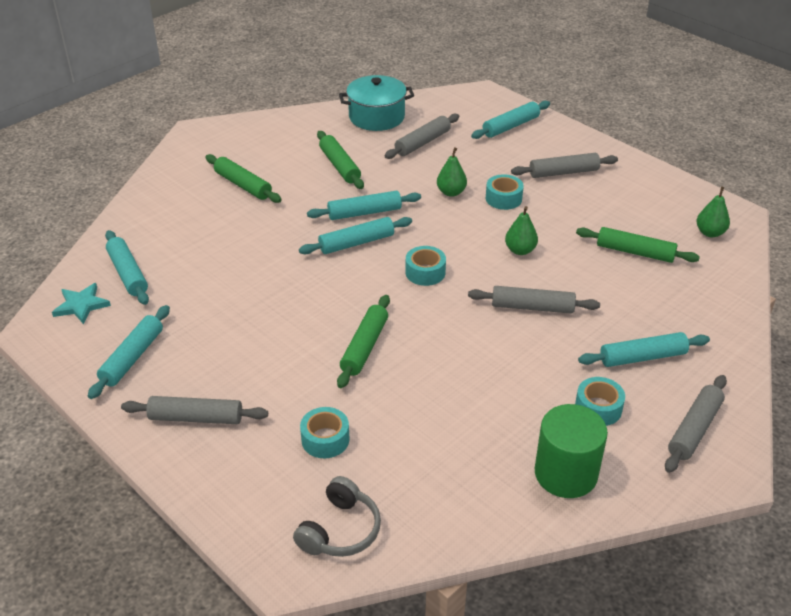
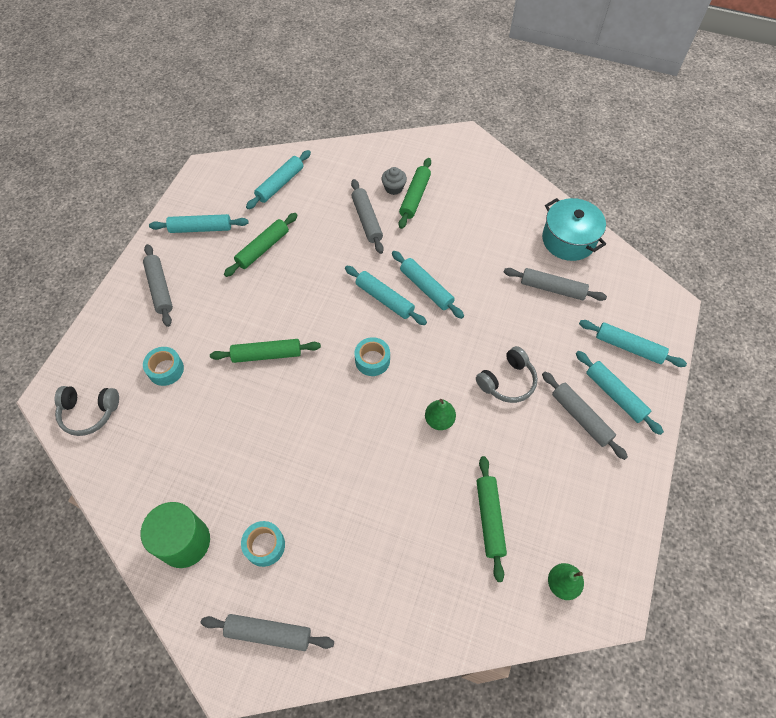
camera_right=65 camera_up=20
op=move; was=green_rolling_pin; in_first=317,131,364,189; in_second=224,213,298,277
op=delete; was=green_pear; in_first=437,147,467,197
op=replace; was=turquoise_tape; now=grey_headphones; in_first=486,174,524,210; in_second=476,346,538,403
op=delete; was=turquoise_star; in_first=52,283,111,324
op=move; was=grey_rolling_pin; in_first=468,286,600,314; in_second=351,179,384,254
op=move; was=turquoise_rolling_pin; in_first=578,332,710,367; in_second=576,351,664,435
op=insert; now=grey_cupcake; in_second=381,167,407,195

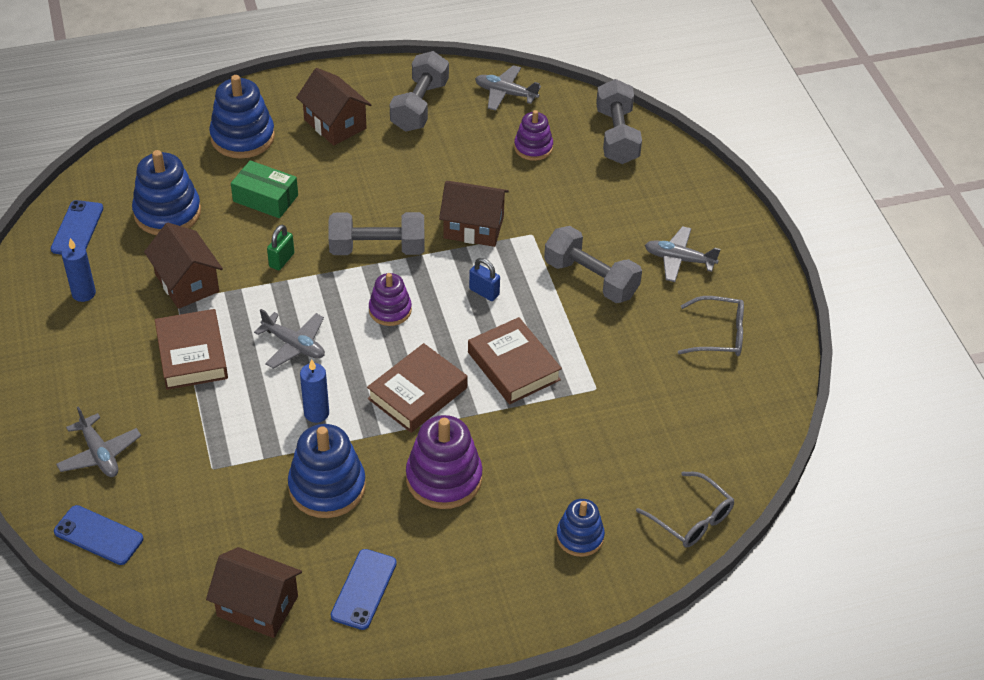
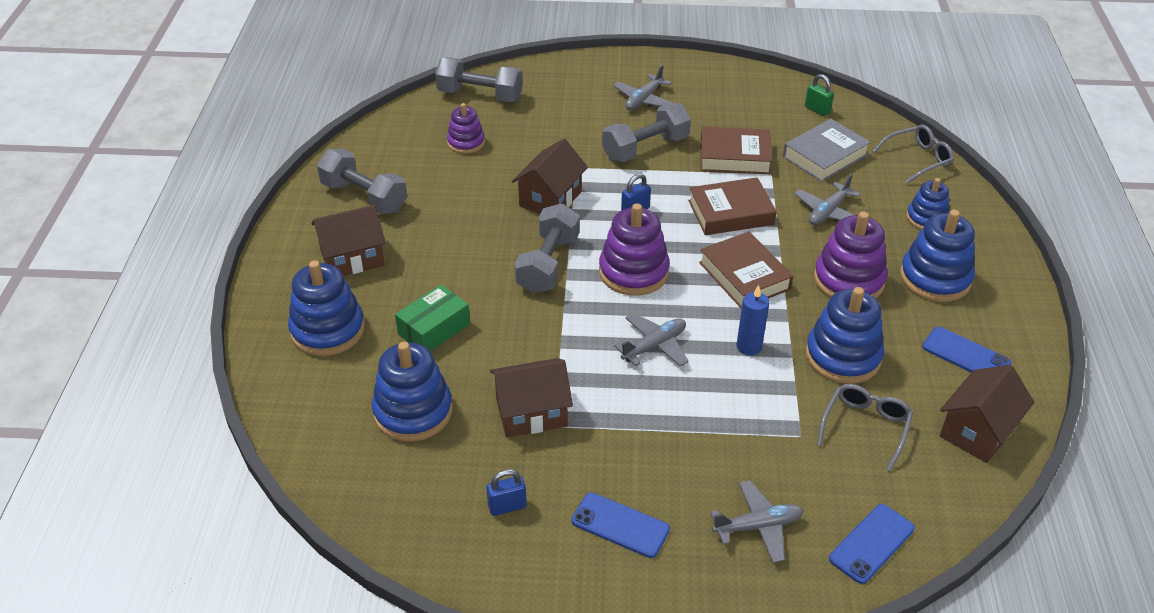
camera_right=-70 camera_up=-5
op=move; was=grey_plane; in_first=475,65,541,111; in_second=794,174,861,225
op=move; was=blue_phone; in_first=51,200,103,254; in_second=571,492,670,558
op=move; was=green_padlock; in_first=267,224,294,270; in_second=805,74,834,116
op=replace; was=blue_candle; now=blue_padlock; in_first=61,238,96,302; in_second=486,469,527,516
op=resize; was=purple_stacking_toy; in_first=369,273,412,326; in_second=599,203,670,296; ratio=1.64
op=move; was=grey_glasses; in_first=678,296,744,356; in_second=817,384,913,471
op=move; was=brown_book; in_first=155,309,228,390; in_second=701,126,772,174
op=insert; now=grey_book; in_second=783,119,871,182
op=insert; now=blue_stacking_toy; in_second=900,210,975,302

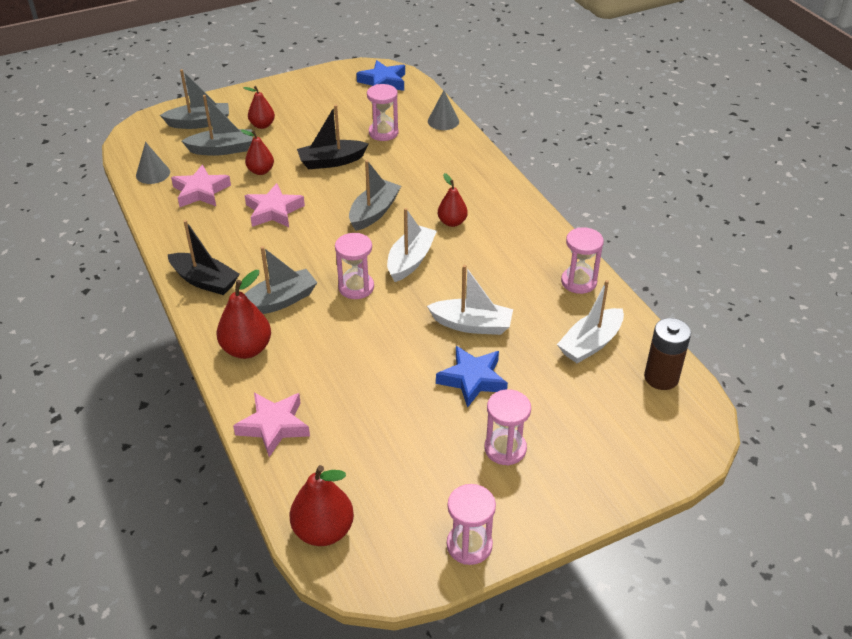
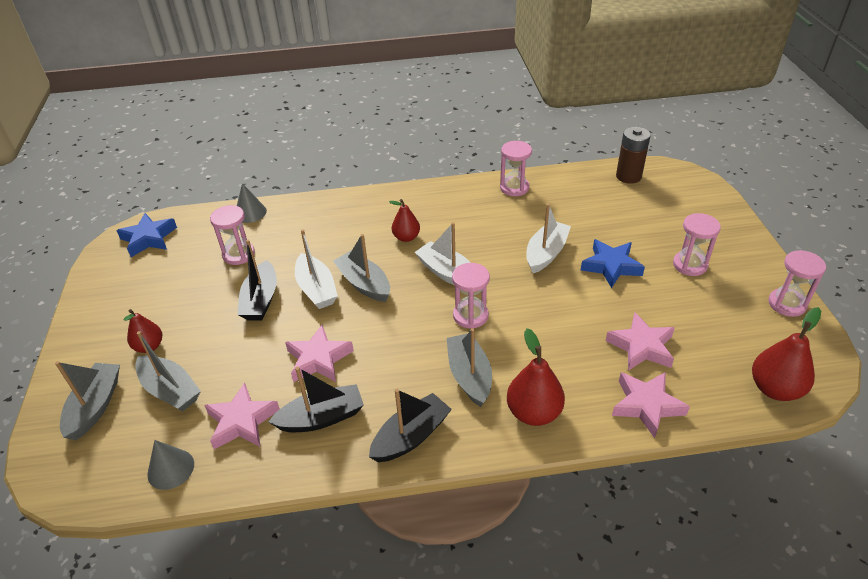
camera_right=-70 camera_up=0
op=rotate; was=grey_boat; in_first=182,95,252,156; in_second=135,331,201,412; clockwise=120
op=delete; was=red_pear; in_first=240,130,274,175
op=move; was=white_boat; in_first=557,280,624,363; in_second=295,230,338,309
op=insert; now=pink_star; in_second=606,313,675,371
op=insert; now=black_boat; in_second=269,367,364,432

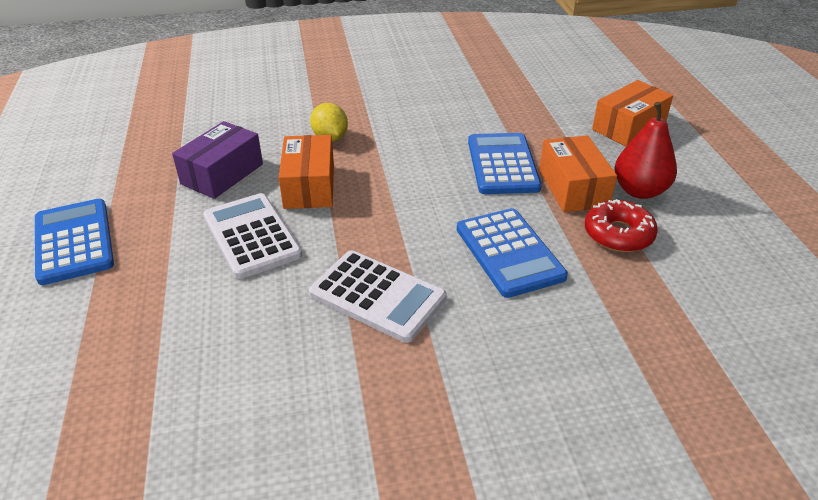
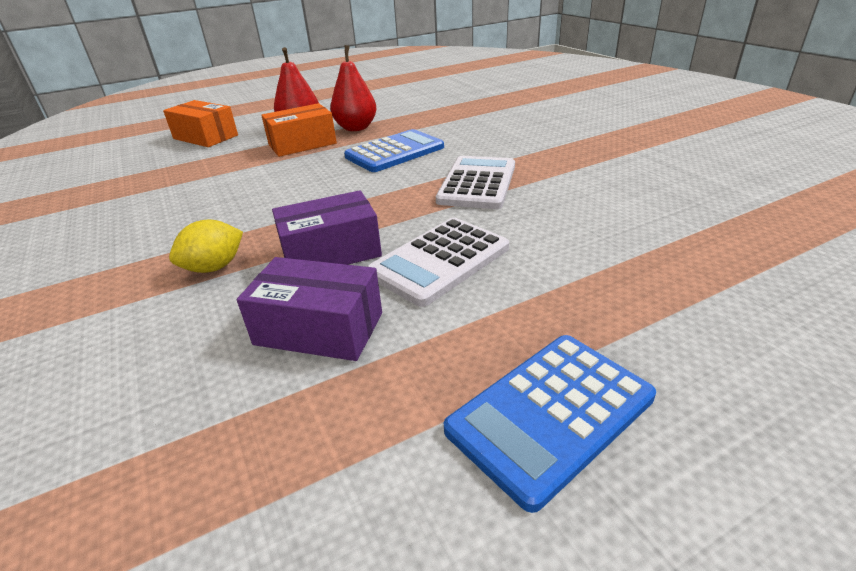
camera_right=-105 camera_up=-5
op=delete; was=blue_calculator; in_first=468,133,542,194
op=recolor; was=orange_box; now=purple_box; in_first=279,135,334,209; in_second=272,190,382,265
op=replace; was=red_donut; now=red_pear; in_first=585,199,658,252; in_second=330,45,376,131

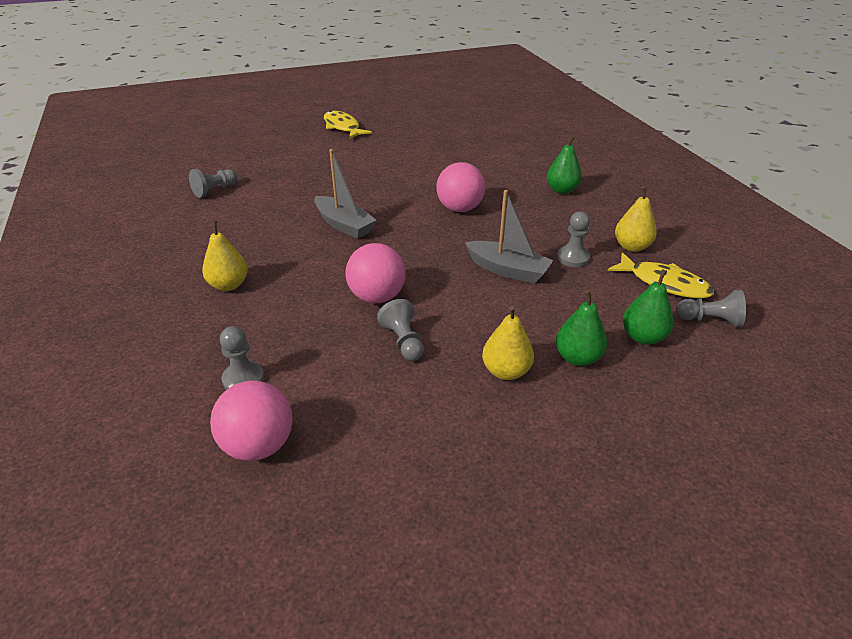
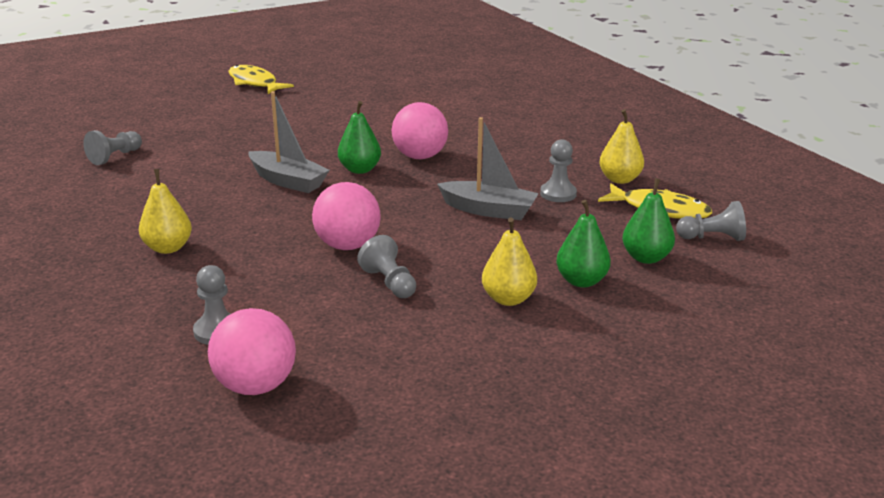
camera_right=-10 camera_up=-10
op=move; was=green_pear; in_first=547,135,582,194; in_second=338,101,381,174

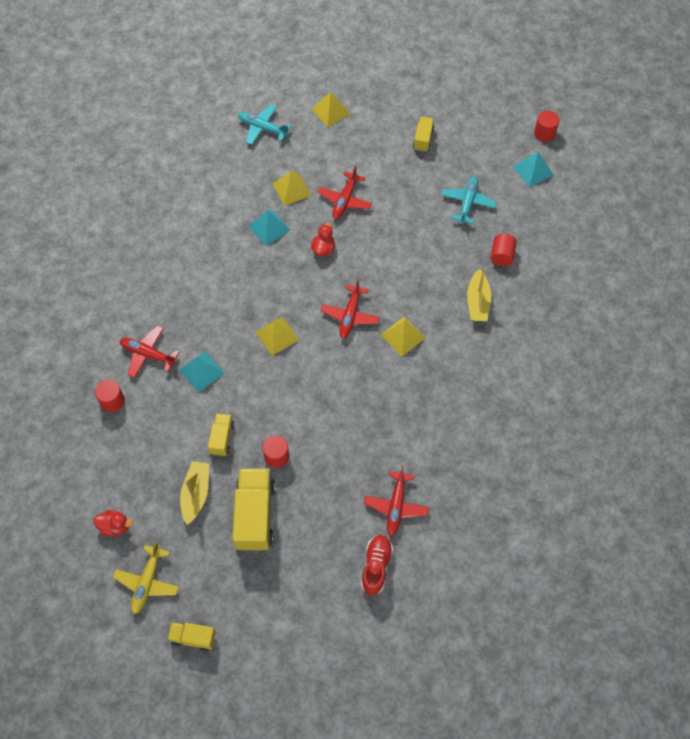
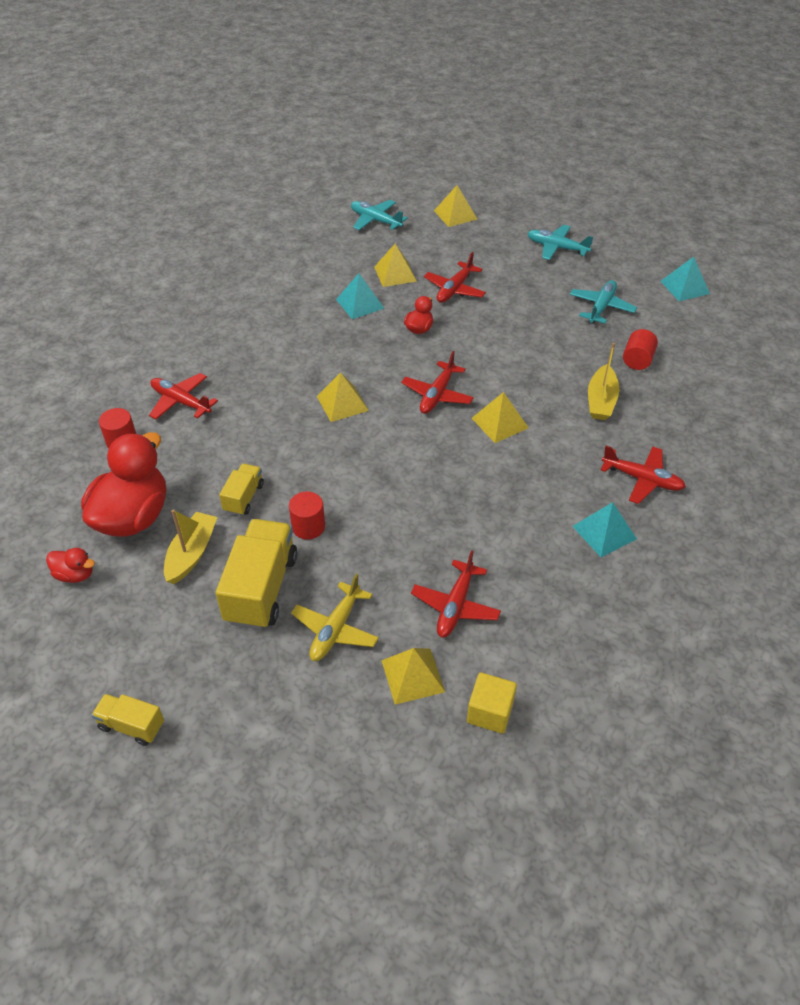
camera_right=10 camera_up=-15
op=delete; was=red_cylinder; in_first=534,111,559,142
op=replace; was=yellow_truck; now=turquoise_plane; in_first=413,117,434,152; in_second=527,225,593,260
op=move; was=turquoise_pyramid; in_first=179,351,225,393; in_second=573,502,637,557
op=replace; was=red_shoe; now=yellow_pyramid; in_first=361,535,393,595; in_second=381,648,445,705
op=move; was=yellow_plane; in_first=113,542,179,614; in_second=291,574,379,661
op=insert; now=red_duck; in_second=81,432,166,537
op=insert; now=red_plane; in_second=601,446,686,504
op=insert; now=yellow_cube; in_second=467,672,517,734

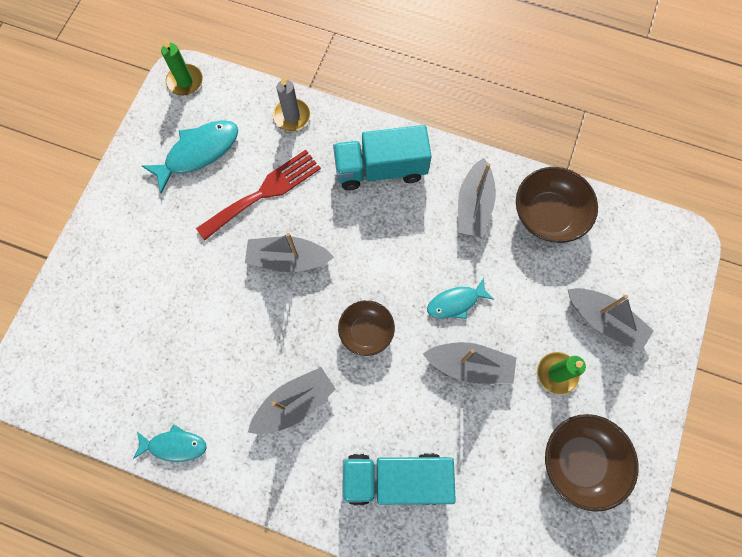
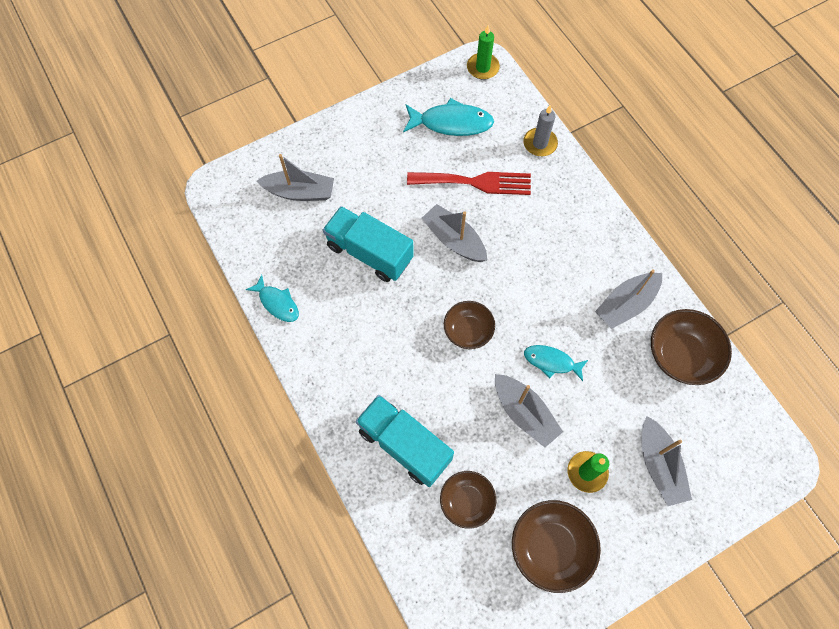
camera_right=40 camera_up=-5
op=move; was=turquoise_truck; in_first=333,125,432,191; in_second=323,206,414,282
op=move; was=grey_boat; in_first=248,367,336,434; in_second=257,154,334,201
op=insert; now=brown_bowl; in_second=440,471,496,529

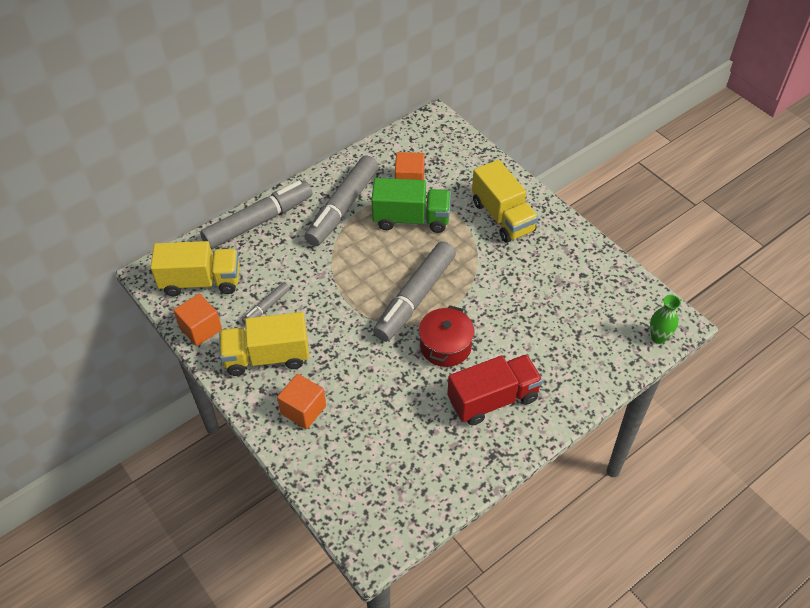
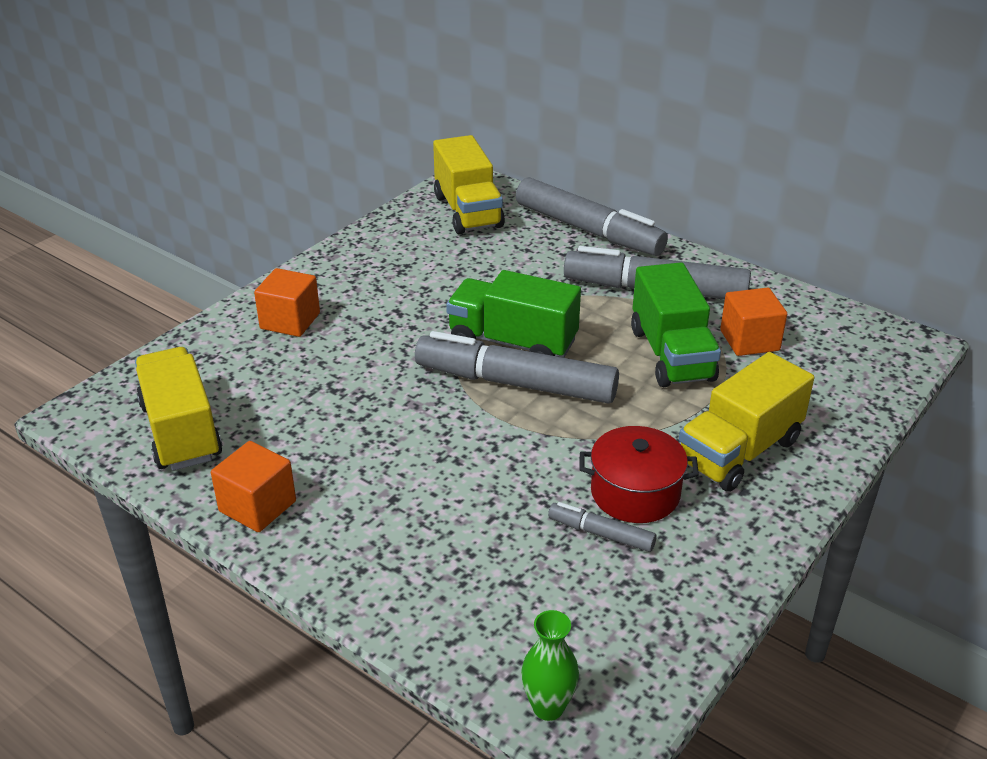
camera_right=75 camera_up=-15
op=move; was=grey_marker; in_first=242,282,290,324; in_second=548,502,657,552
op=move; was=orange_cube; in_first=174,294,222,346; in_second=211,441,296,532
op=move; was=red_pot; in_first=419,305,474,367; in_second=579,426,699,523
op=move; was=yellow_truck; in_first=219,312,309,376; in_second=135,347,222,470
op=delete; was=red_truck; in_first=447,354,543,426
op=insert; now=green_truck; in_second=446,270,581,358

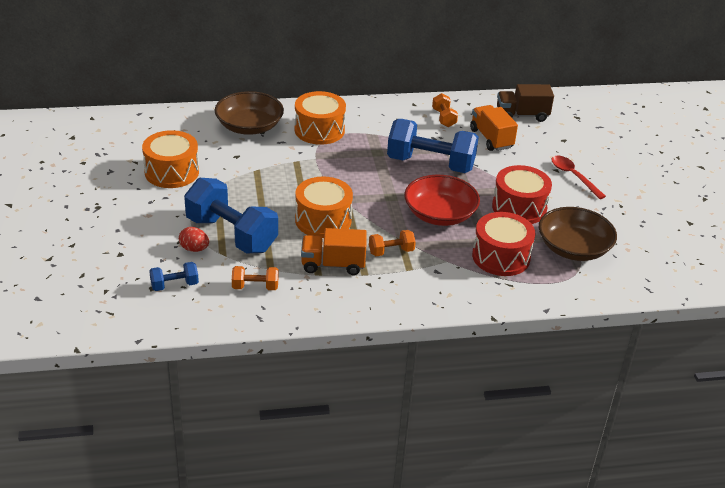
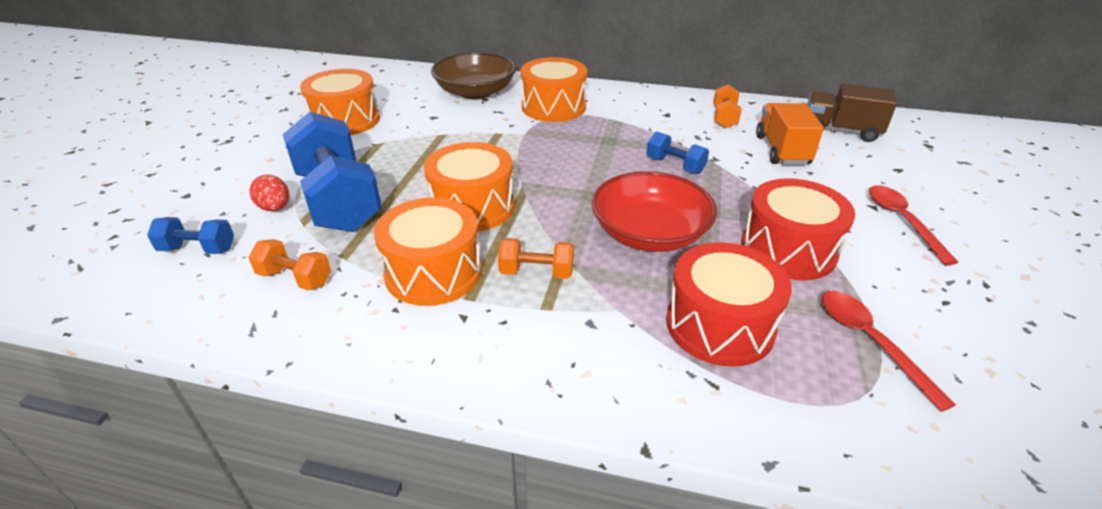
camera_right=25 camera_up=0
op=resize; was=blue_dumbbell; in_first=387,119,479,173; in_second=647,131,709,174; ratio=0.46
op=replace; was=brown_bowl; now=red_spoon; in_first=539,207,617,261; in_second=821,291,956,412
op=replace; was=orange_truck; now=orange_drum; in_first=301,228,367,275; in_second=374,197,482,306

